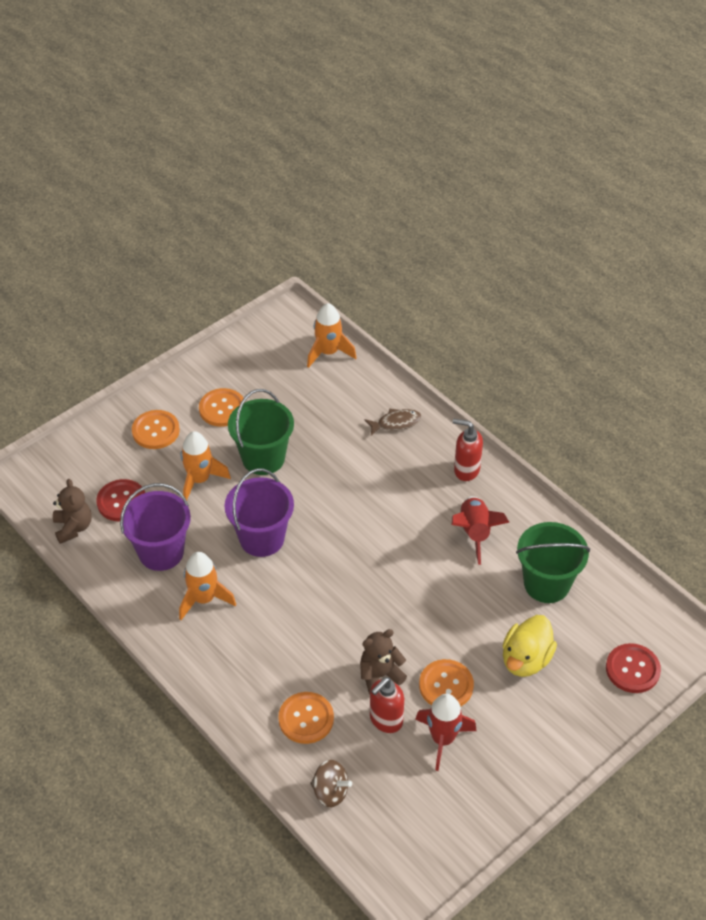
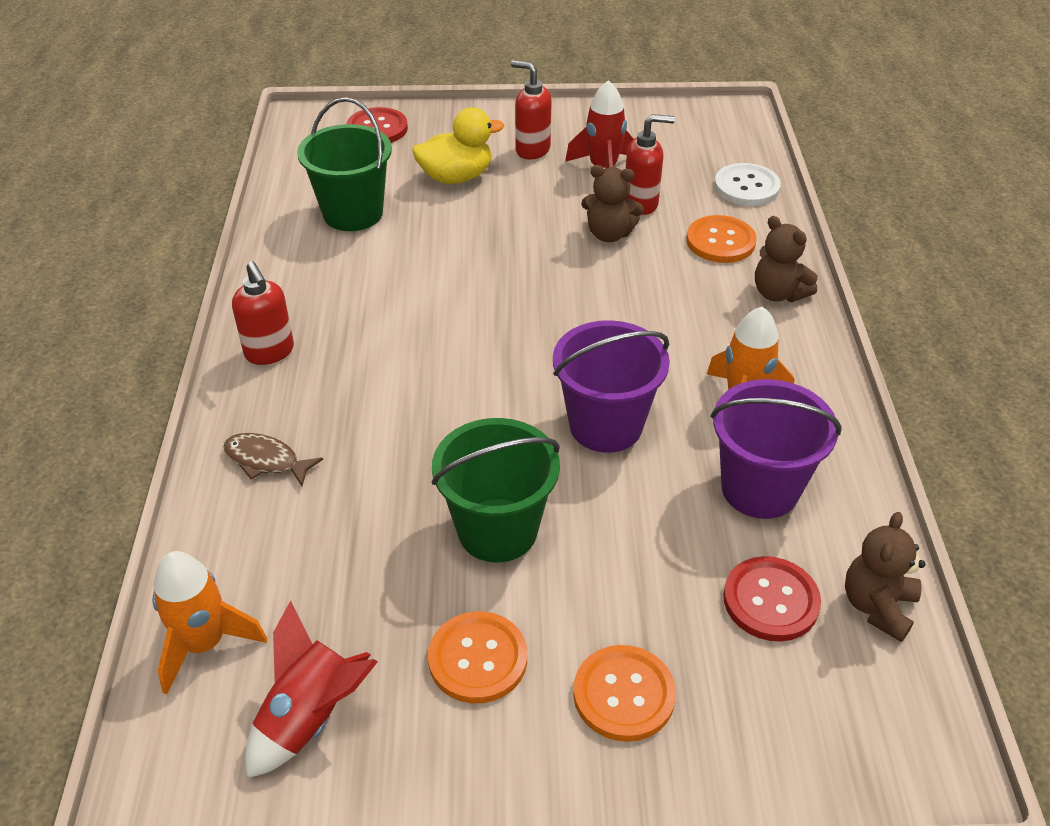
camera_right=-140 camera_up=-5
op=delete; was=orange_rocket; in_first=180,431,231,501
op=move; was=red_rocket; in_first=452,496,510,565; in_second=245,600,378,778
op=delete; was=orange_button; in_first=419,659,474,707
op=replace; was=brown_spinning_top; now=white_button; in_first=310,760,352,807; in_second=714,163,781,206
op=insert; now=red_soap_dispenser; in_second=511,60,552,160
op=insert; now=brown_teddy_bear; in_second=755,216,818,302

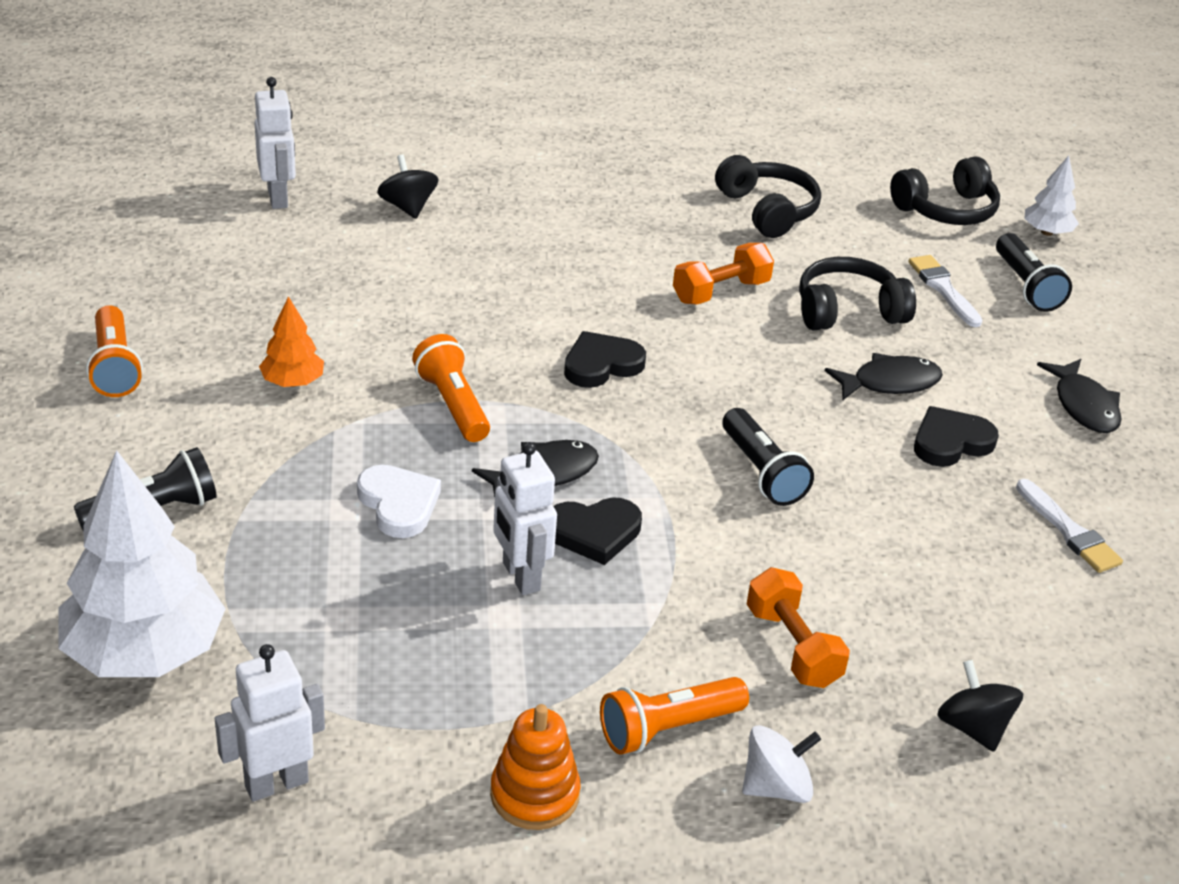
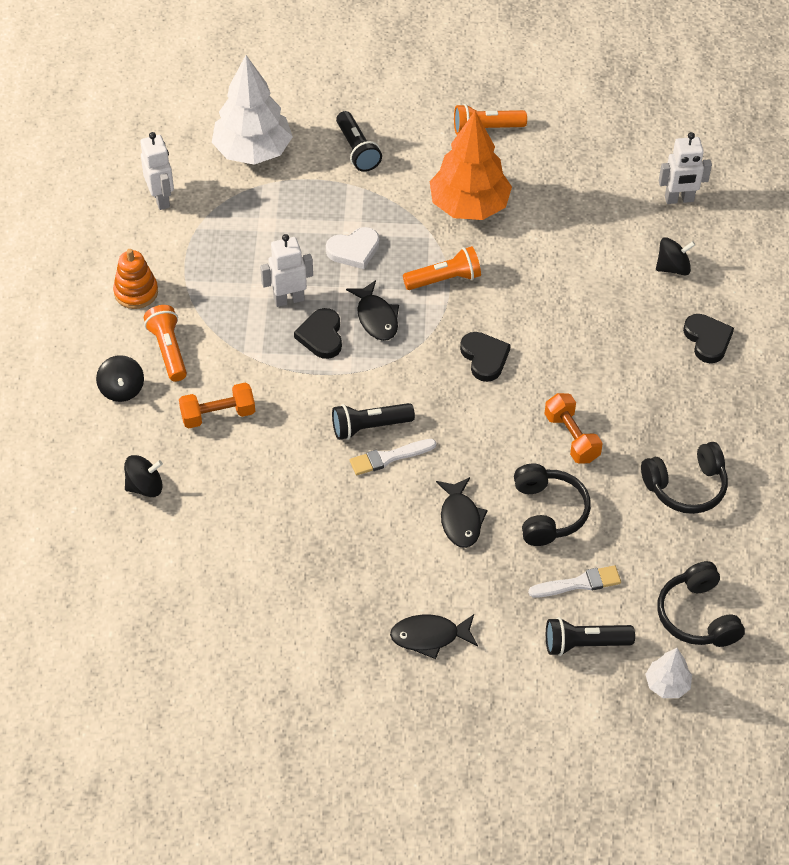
camera_right=100 camera_up=15
op=resize; was=orange_tree; in_first=259,296,324,387; in_second=430,111,512,220; ratio=2.09
op=move; was=black_heart; in_first=914,406,999,467; in_second=683,314,734,363
op=move; was=white_brush; in_first=1016,479,1123,573; in_second=350,439,437,475
op=recolor; was=white_spinning_top; now=black_spinning_top; in_first=742,725,821,803; in_second=96,355,144,402

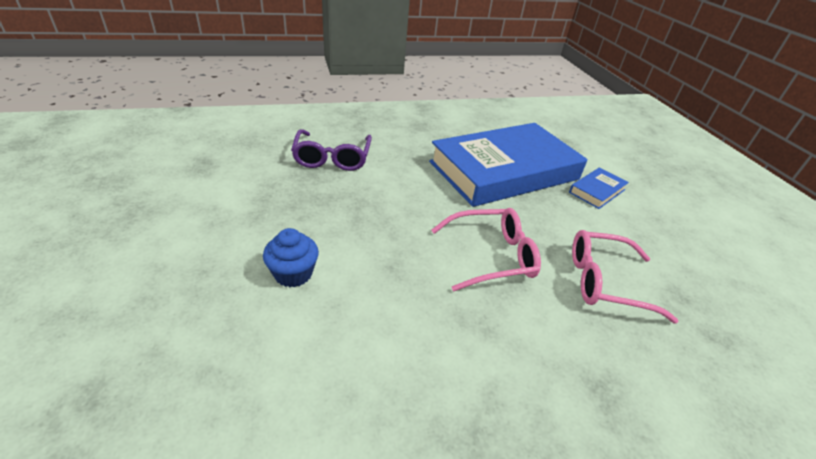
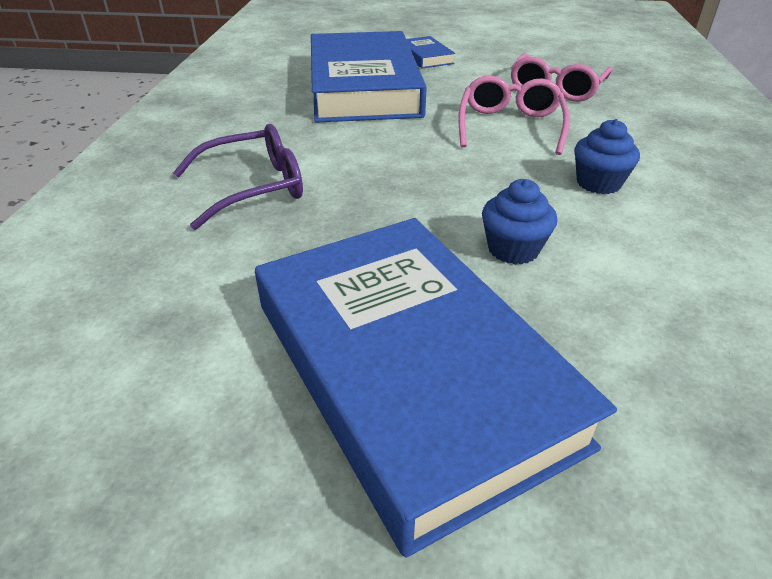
camera_right=-65 camera_up=0
op=rotate; was=purple_glasses; in_first=291,129,372,171; in_second=173,124,303,230; clockwise=-45
op=insert; now=blue_cupcake; in_second=574,119,640,194
op=insert; now=blue_book; in_second=255,218,617,558

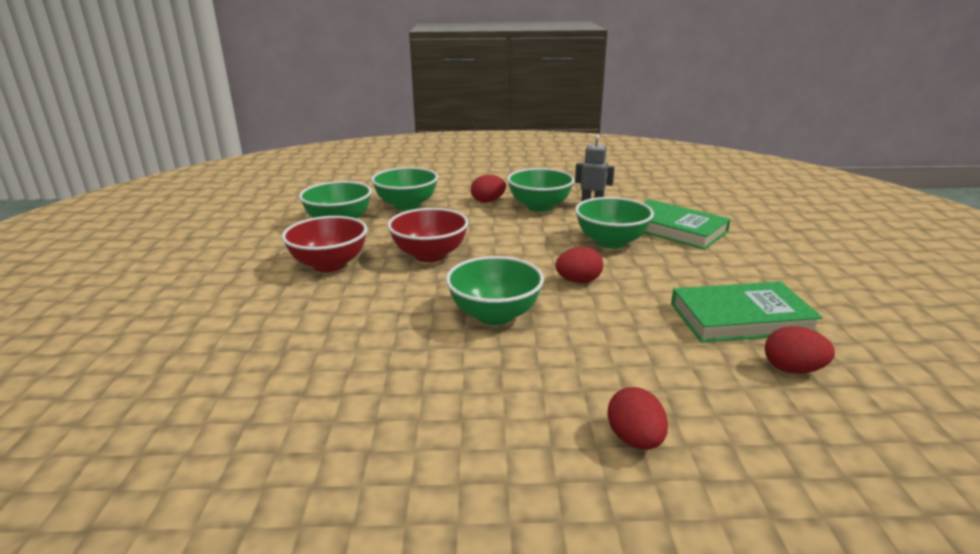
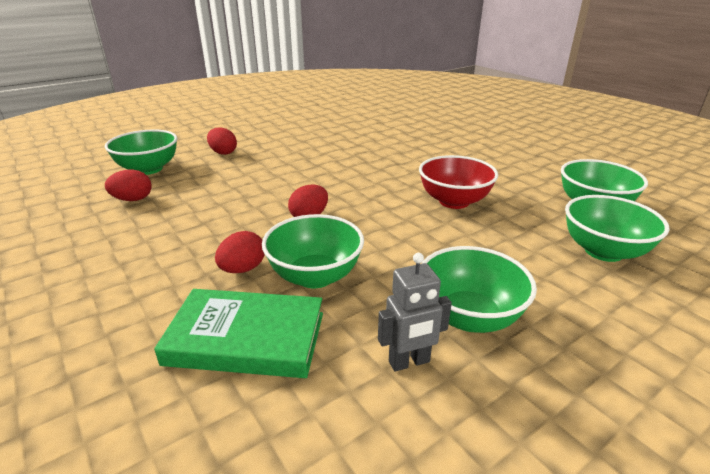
camera_right=145 camera_up=5
op=move; was=red_egg; in_first=471,175,506,203; in_second=215,231,265,273
op=delete; was=red_bowl; in_first=282,216,367,272
op=move; was=green_bowl; in_first=446,256,544,325; in_second=105,130,177,175
op=delete; was=green_book; in_first=671,281,823,343

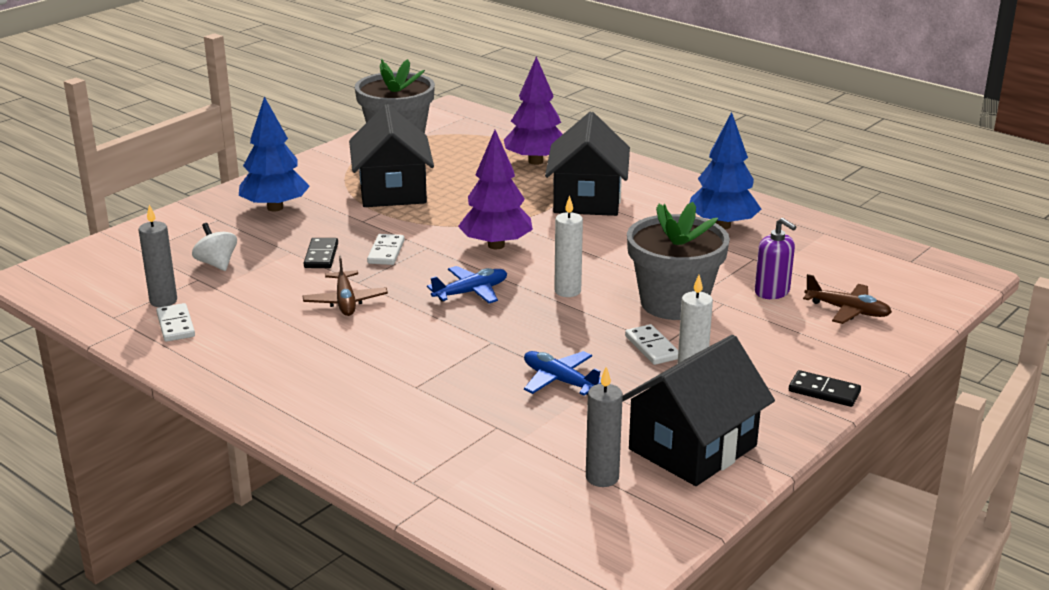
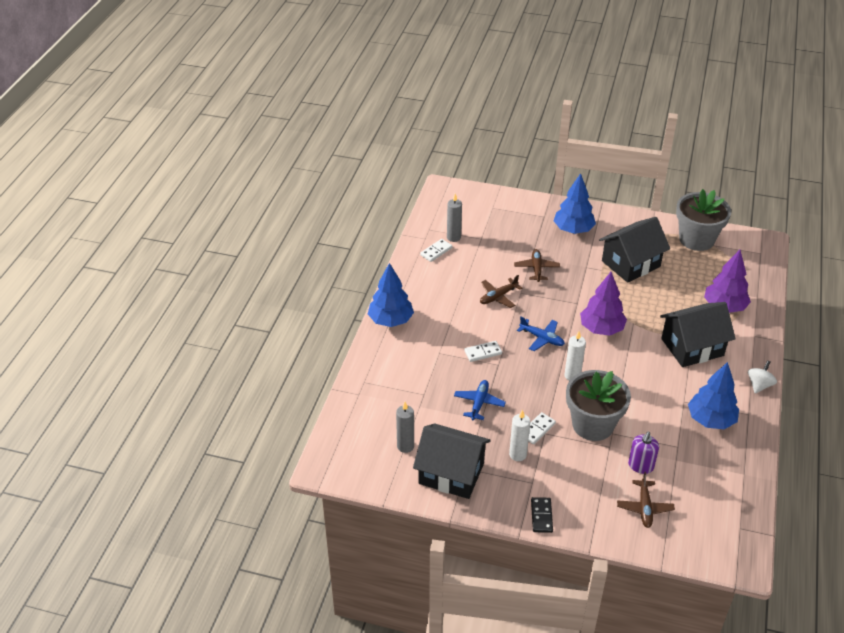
camera_right=65 camera_up=15
op=move; was=white_spinning_top; in_first=192,223,237,271; in_second=748,361,777,393
op=move; was=white_domino; in_first=367,234,405,265; in_second=465,341,502,362
op=replace; was=black_domino; now=brown_plane; in_first=304,238,338,268; in_second=514,249,560,282
op=insert; now=blue_tree; in_second=368,263,414,327

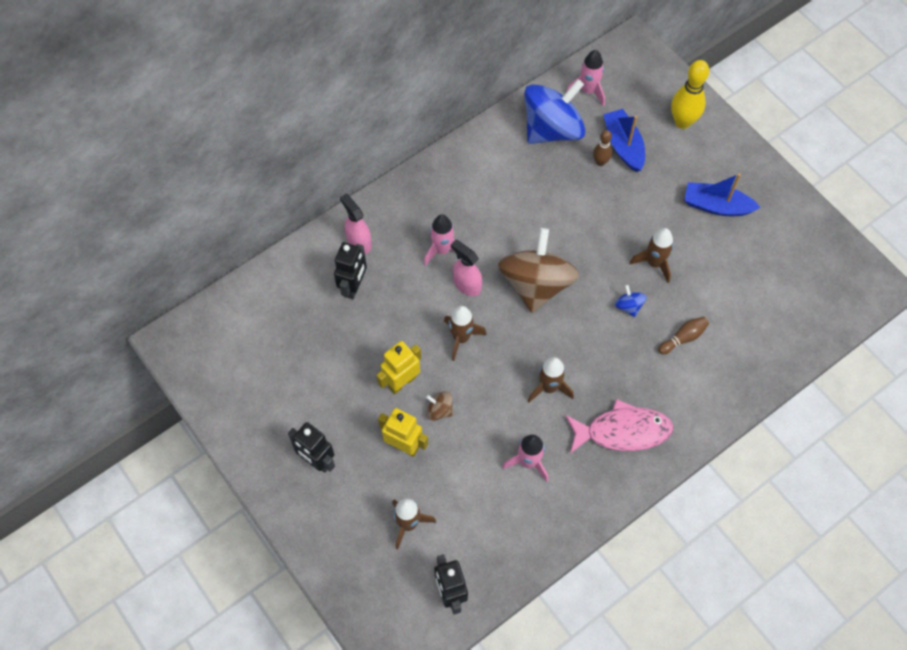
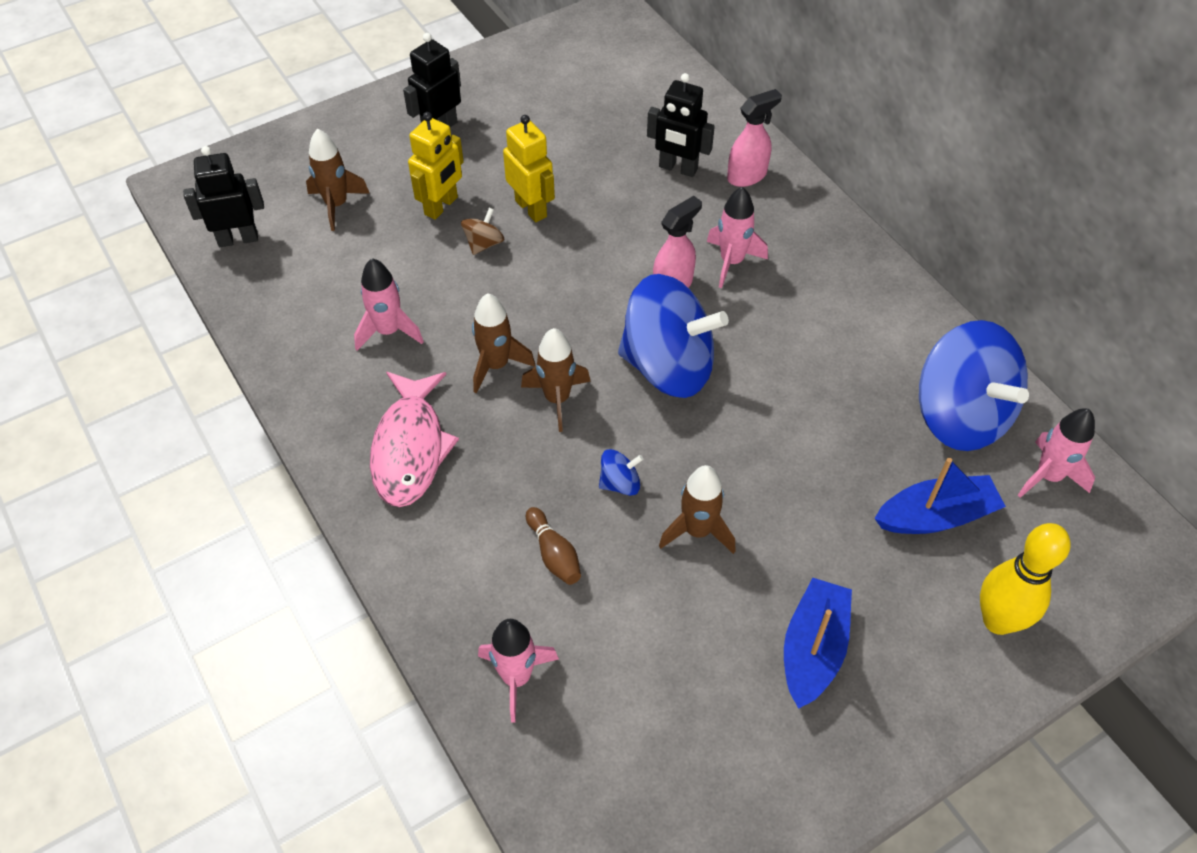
camera_right=95 camera_up=-10
op=delete; was=brown_bowling_pin; in_first=593,130,612,166
op=recolor; was=brown_spinning_top; now=blue_spinning_top; in_first=498,228,579,313; in_second=618,274,729,398
op=move; was=brown_rocket; in_first=444,306,487,361; in_second=521,328,591,432
op=insert; now=pink_rocket; in_second=478,619,559,723

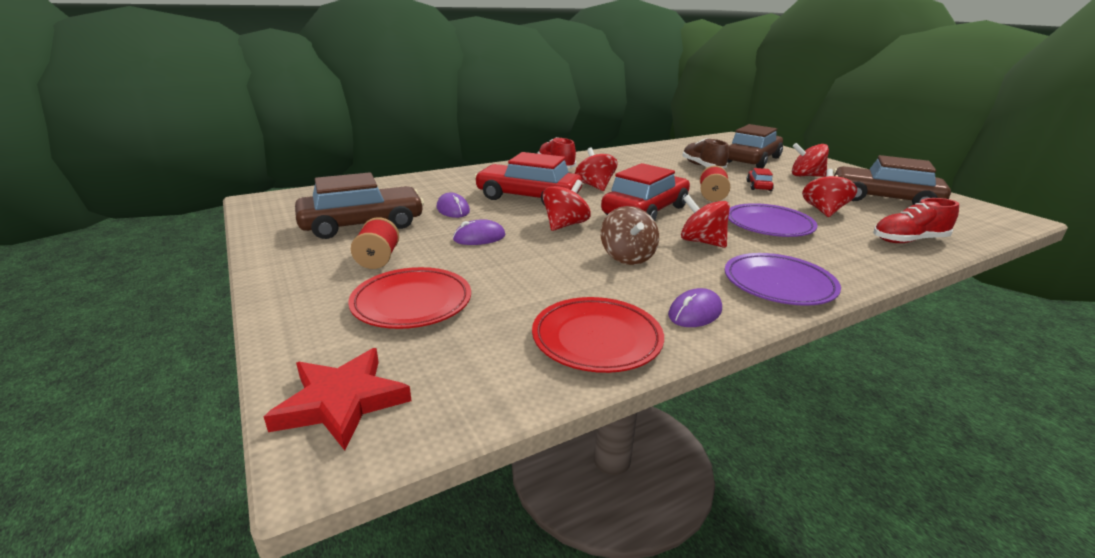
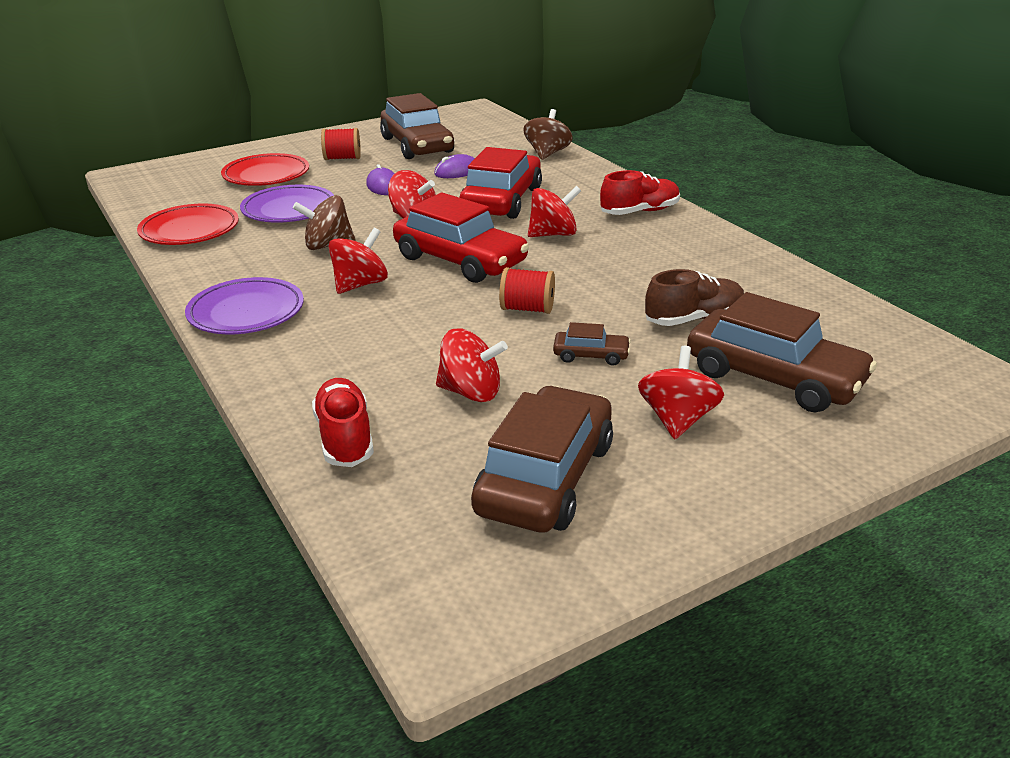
camera_right=90 camera_up=5
op=recolor; was=red_car; now=brown_car; in_first=747,168,774,191; in_second=553,322,631,366
op=move; was=purple_plate; in_first=728,203,818,237; in_second=240,185,334,223
op=delete; was=purple_mouse; in_first=668,288,722,327
op=delete; was=red_star; in_first=264,348,412,451
op=insert; now=brown_spinning_top; in_second=523,109,572,160

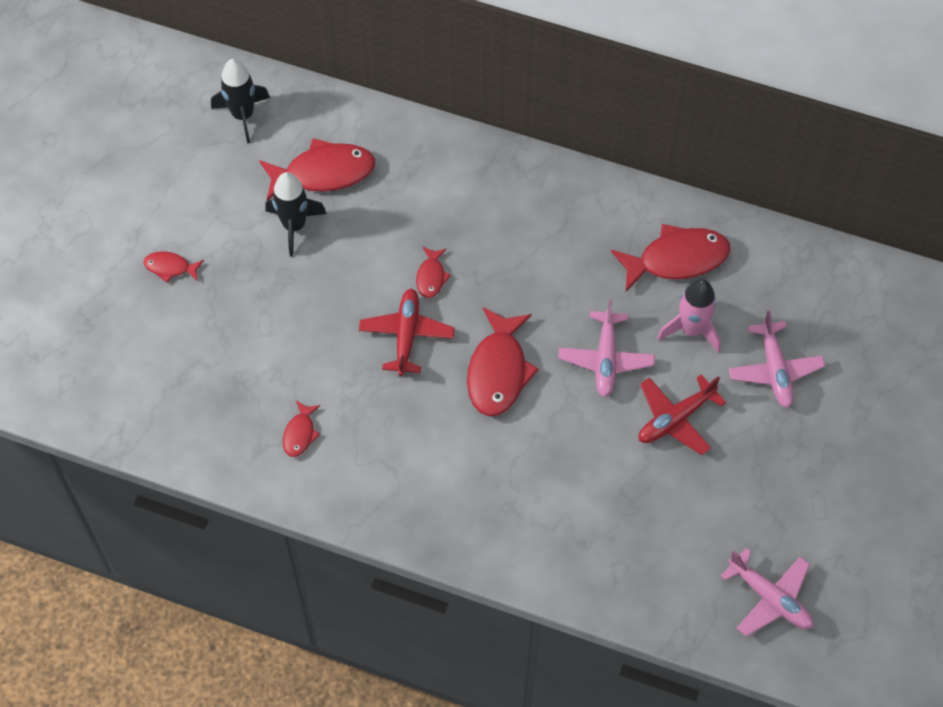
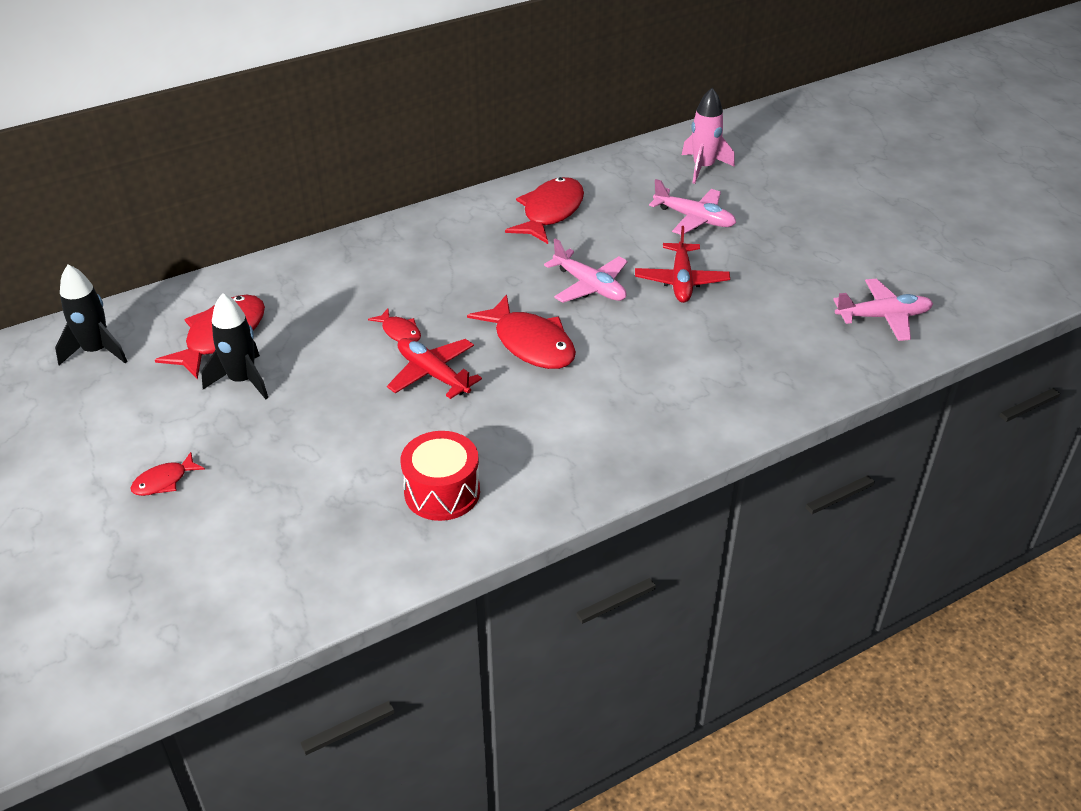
camera_right=-50 camera_up=-20
op=move; was=pink_rocket; in_first=657,279,721,353; in_second=682,88,735,184
op=replace; was=red_fish; now=red_drum; in_first=283,400,320,457; in_second=401,431,480,521

